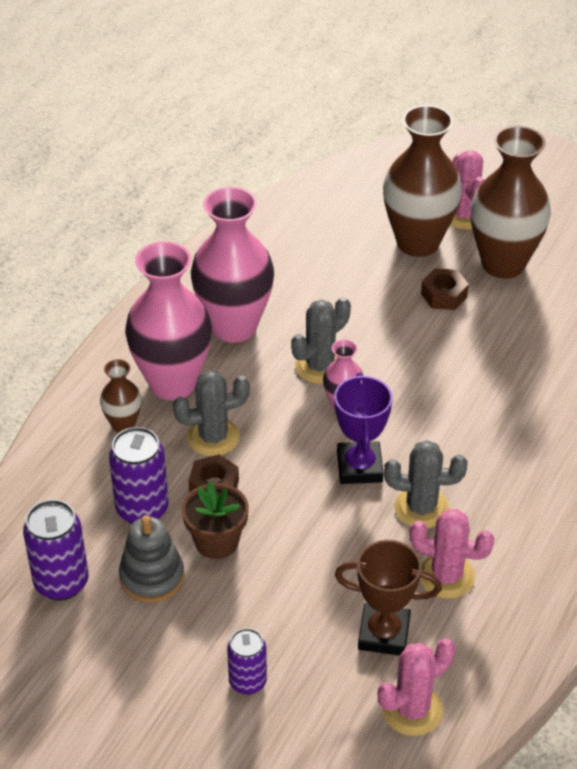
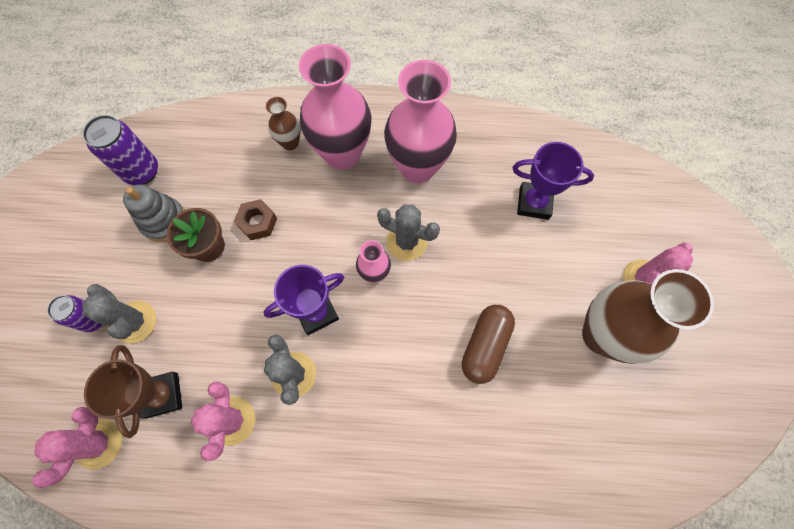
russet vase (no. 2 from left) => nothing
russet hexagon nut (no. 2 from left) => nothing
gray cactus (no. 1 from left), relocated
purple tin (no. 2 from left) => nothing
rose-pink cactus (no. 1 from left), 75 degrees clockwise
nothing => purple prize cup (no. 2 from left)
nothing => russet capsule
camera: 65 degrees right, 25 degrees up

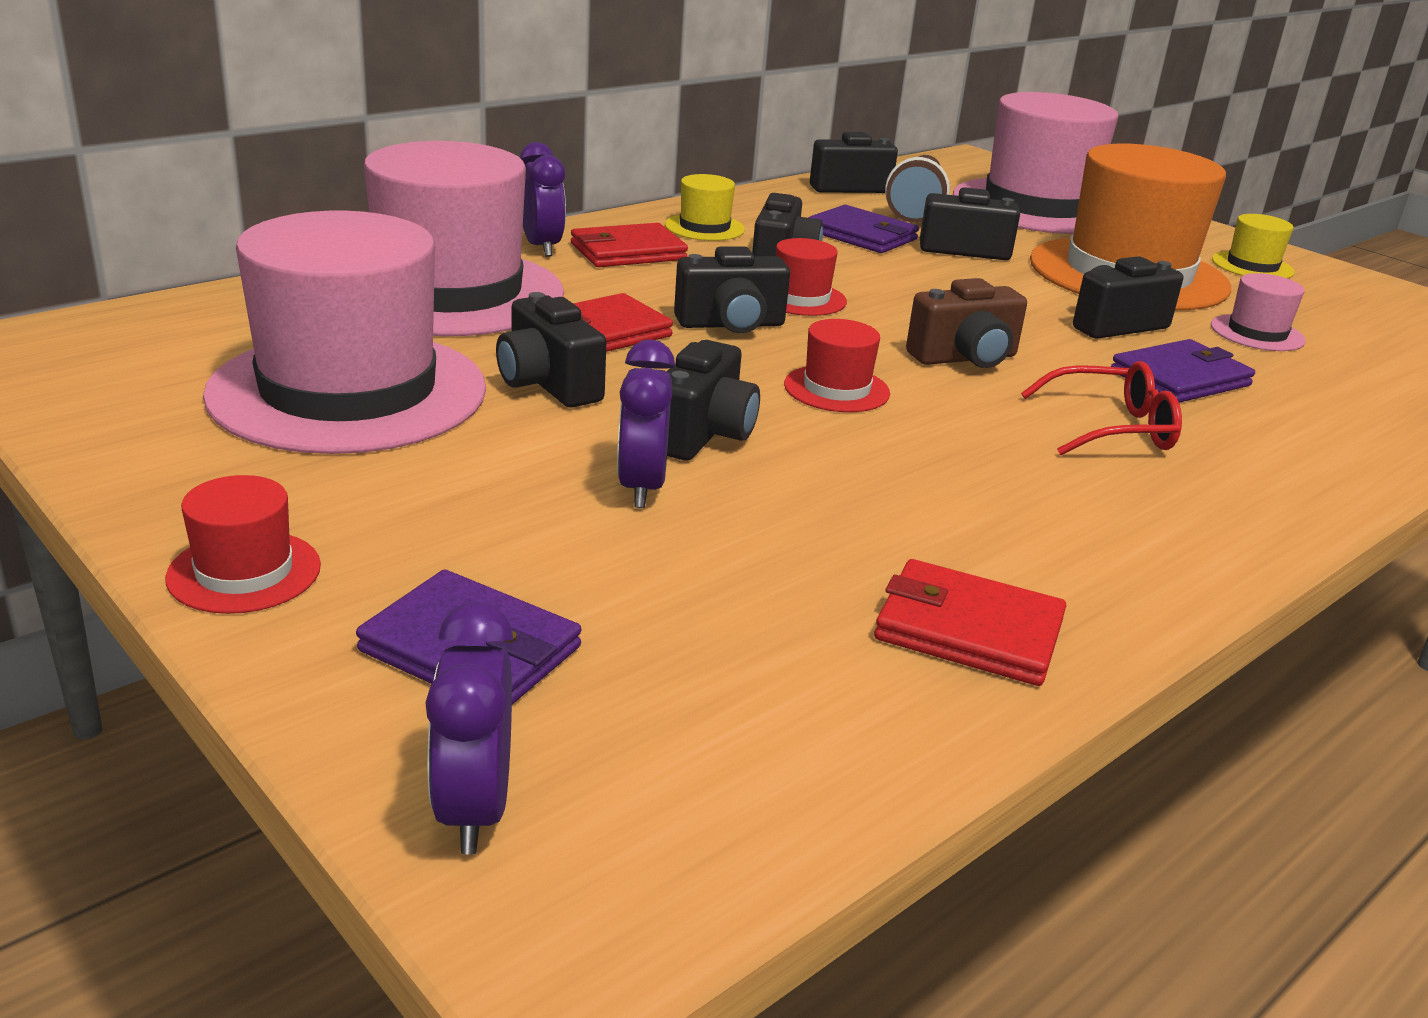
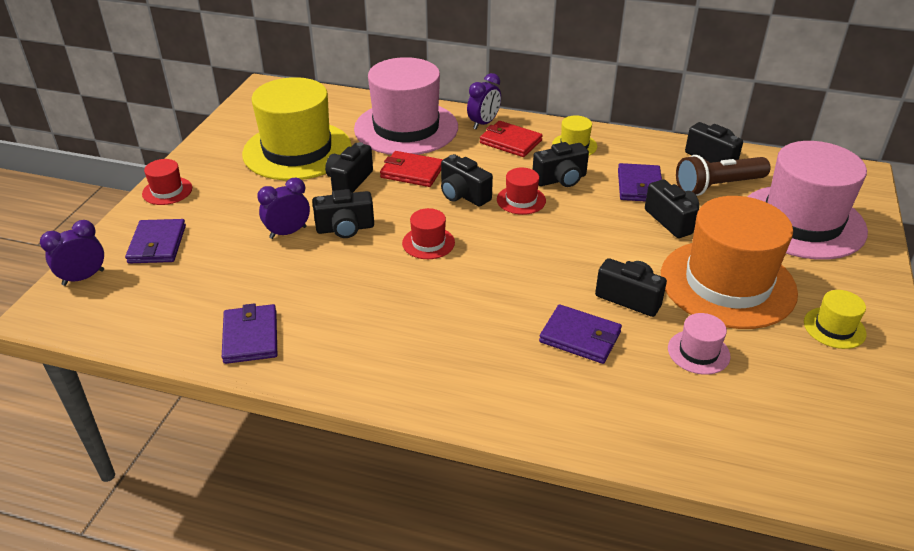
rose-pink hat (no. 1 from left) => golden hat (no. 1 from left)
russet camera => nothing
scarlet spectacles => nothing
scarlet billfold (no. 3 from left) => purple billfold (no. 2 from left)
camera: 60 degrees right, 10 degrees up

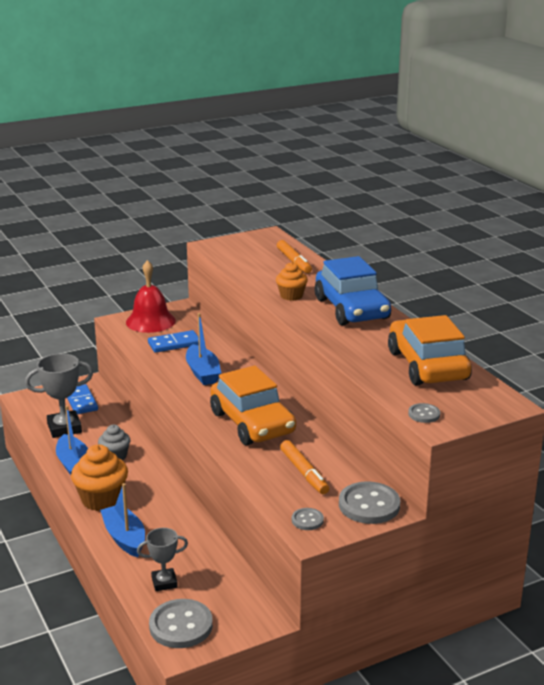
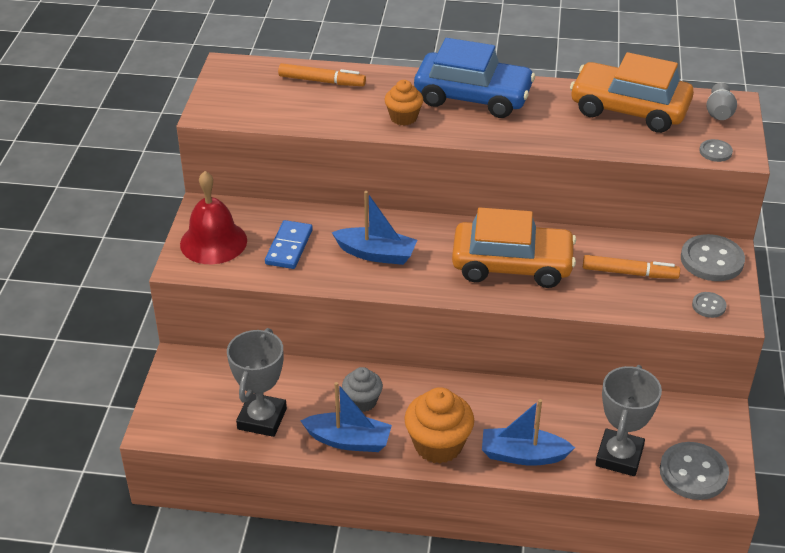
royal blue domino piece (no. 1 from left) => nothing
gray prize cup (no. 2 from left), x1.63
nothing => gray vase
camera: 55 degrees left, 15 degrees up

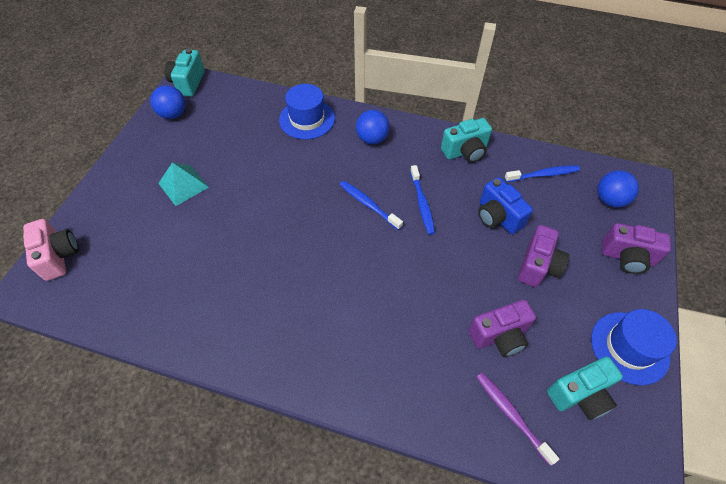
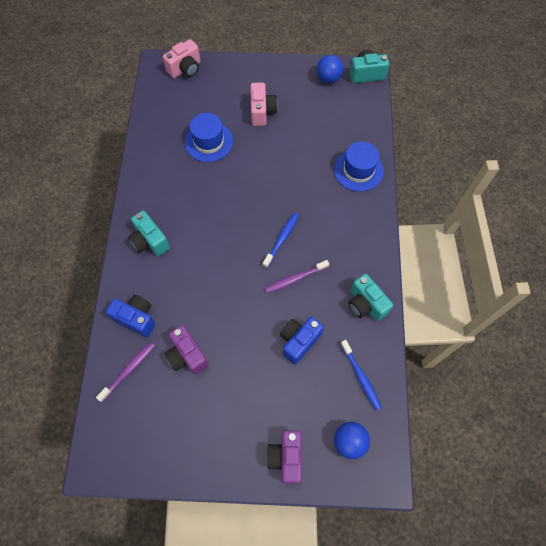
royal blue play ball (no. 2 from left) => nothing
turquoise solid pyramid => rose-pink camera (no. 2 from left)
royal blue toothbrush (no. 2 from left) => purple toothbrush (no. 2 from left)
purple camera (no. 2 from left) => nothing
royal blue hat (no. 2 from left in the first image) => royal blue hat (no. 1 from left), relocated
turquoise camera (no. 3 from left in the first image) => turquoise camera (no. 1 from left), relocated
nothing => royal blue camera (no. 1 from left)
camera: 75 degrees right, 10 degrees up

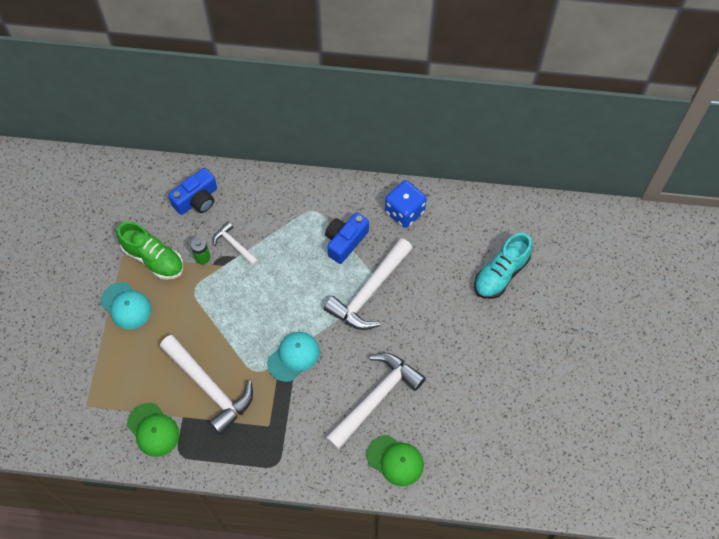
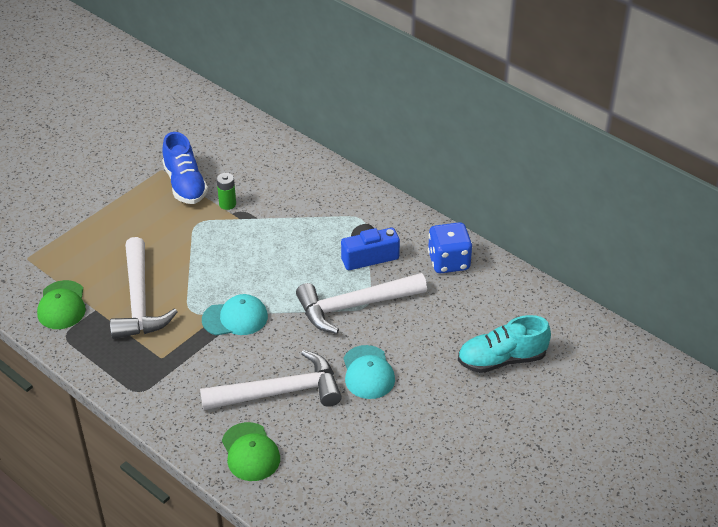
royal blue camera (no. 1 from left) => nothing
leaf-green shoe => royal blue shoe
white claw hammer (no. 2 from left) => nothing
turquoise baseball cap (no. 1 from left in the first image) => turquoise baseball cap (no. 2 from left), relocated
camera: 35 degrees right, 20 degrees down

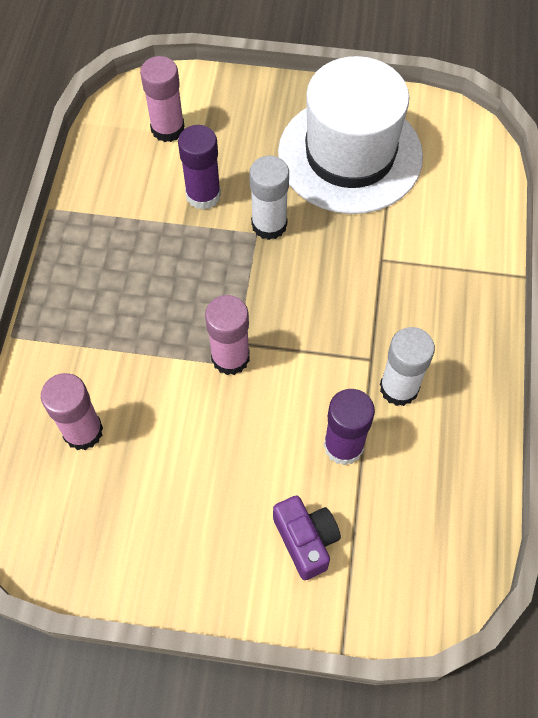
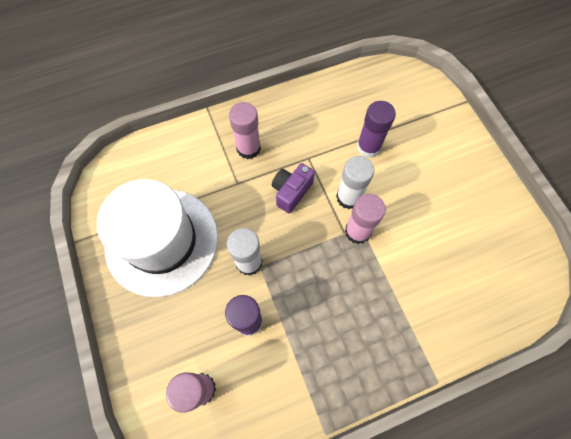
white glue (no. 2 from left), relocated
rose-pink glue (no. 1 from left in the first image) => rose-pink glue (no. 2 from left), relocated
purple camera, relocated
camera: 120 degrees left, 5 degrees up

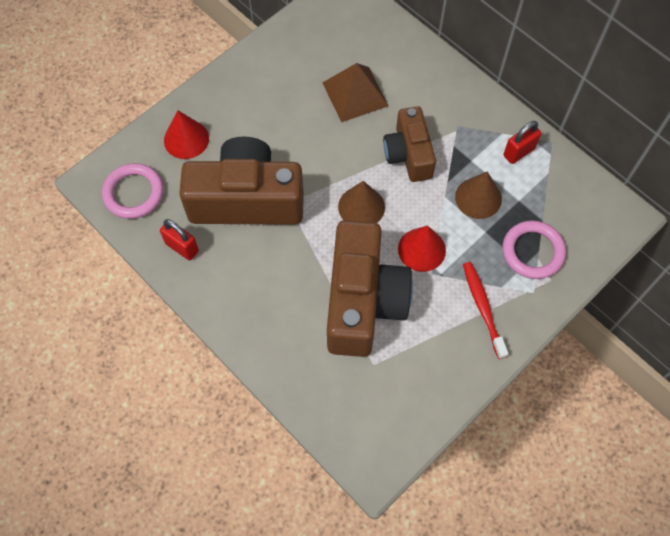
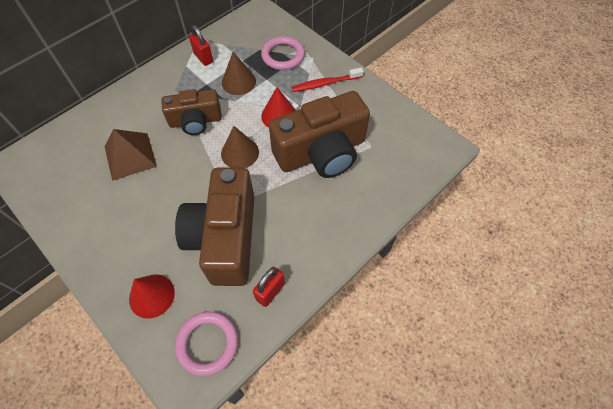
russet camera (no. 2 from left in the first image) => russet camera (no. 3 from left), 150 degrees clockwise
camera: 90 degrees left, 5 degrees down

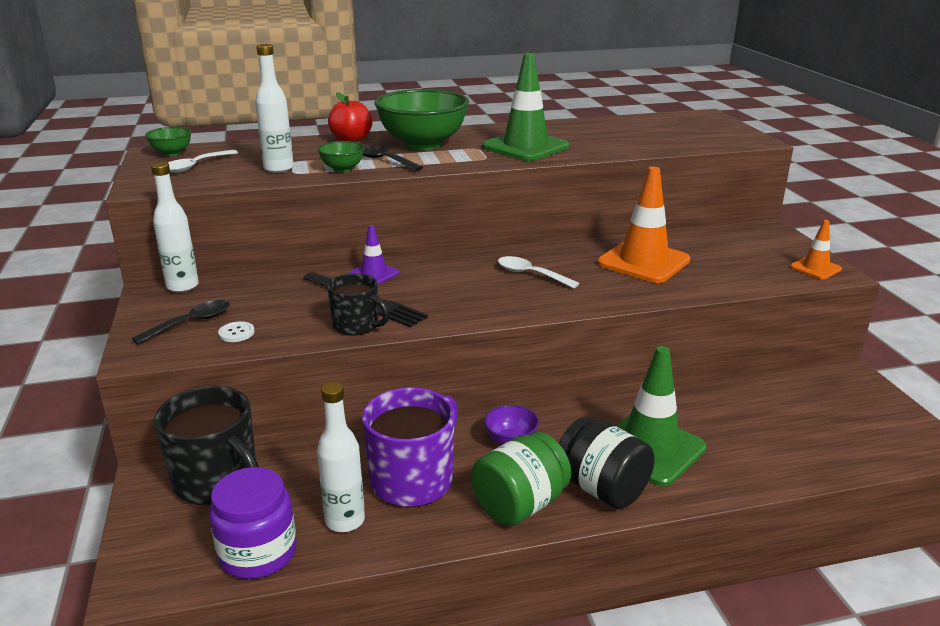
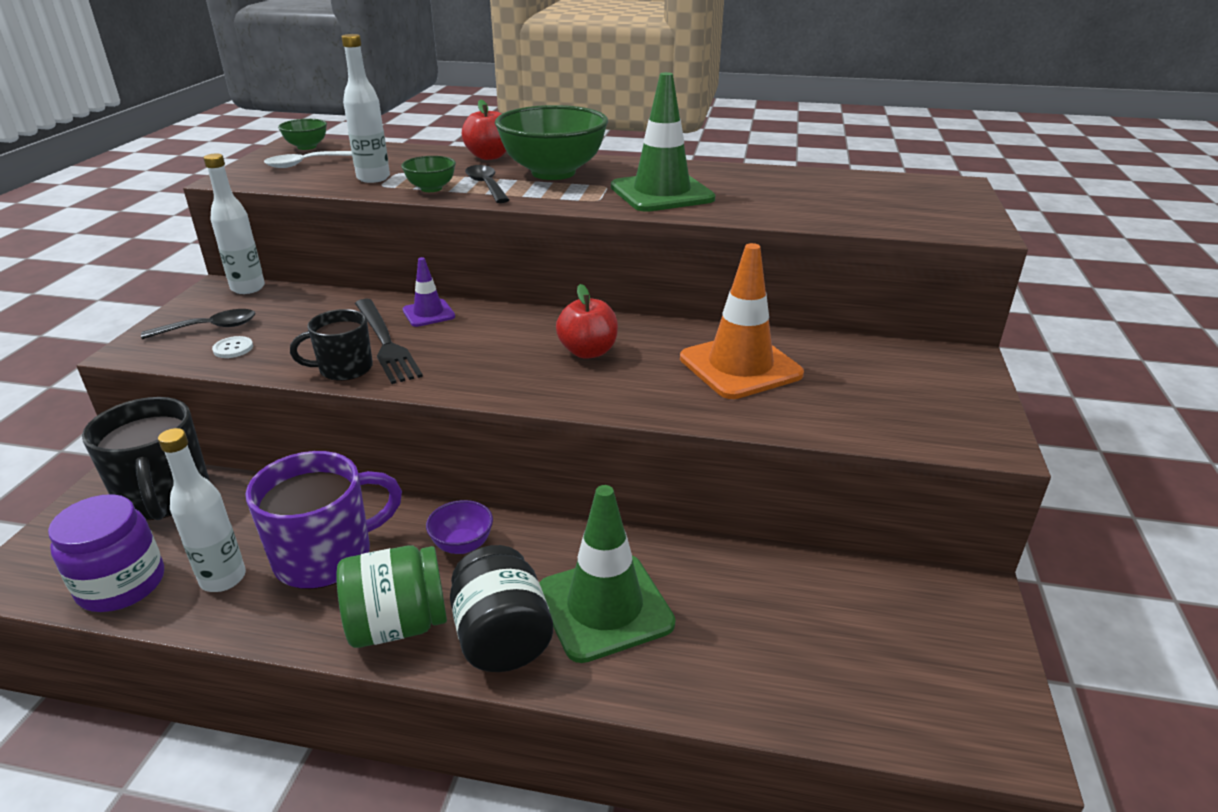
orange safety cone (no. 2 from left) => nothing
white tablespoon (no. 2 from left) => scarlet toy apple (no. 2 from left)
ebony mug (no. 2 from left), 105 degrees clockwise
camera: 25 degrees right, 5 degrees up

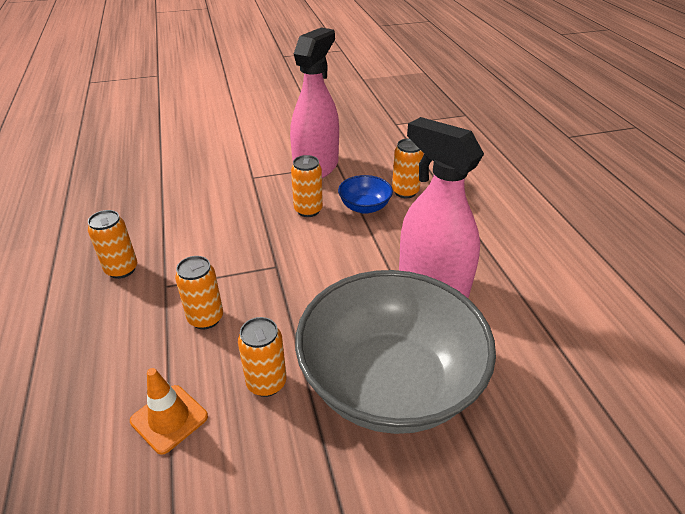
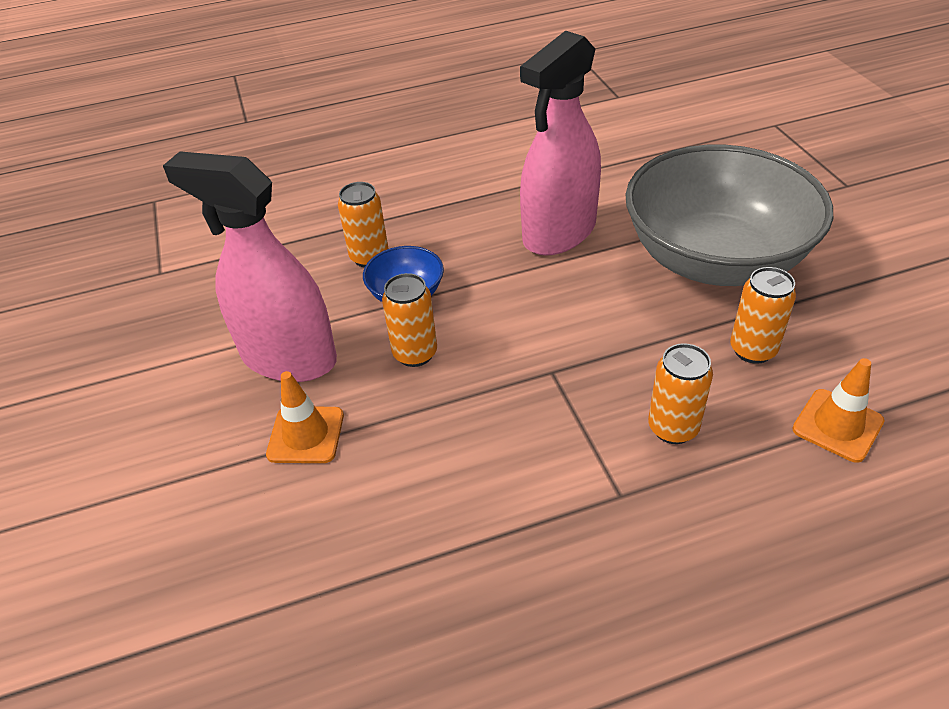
orange tin (no. 1 from left) => nothing
nothing => orange safety cone (no. 1 from left)
camera: 90 degrees left, 5 degrees up

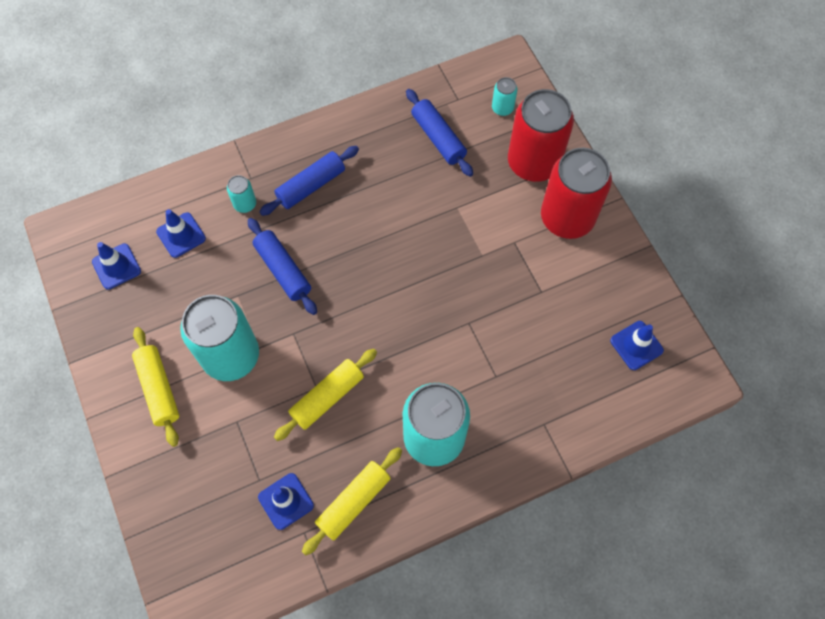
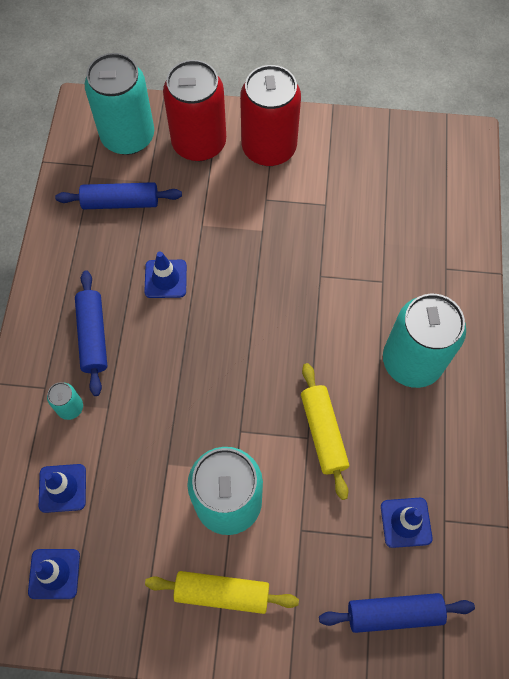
turquoise tin (no. 4 from left in the first image) => turquoise tin (no. 2 from left), x2.33
royal blue dough roller (no. 1 from left in the first image) => royal blue dough roller (no. 3 from left), relocated
royal blue safety cone (no. 4 from left in the first image) => royal blue safety cone (no. 3 from left), relocated
golden dough roller (no. 3 from left) => nothing
camera: 60 degrees left, 0 degrees up

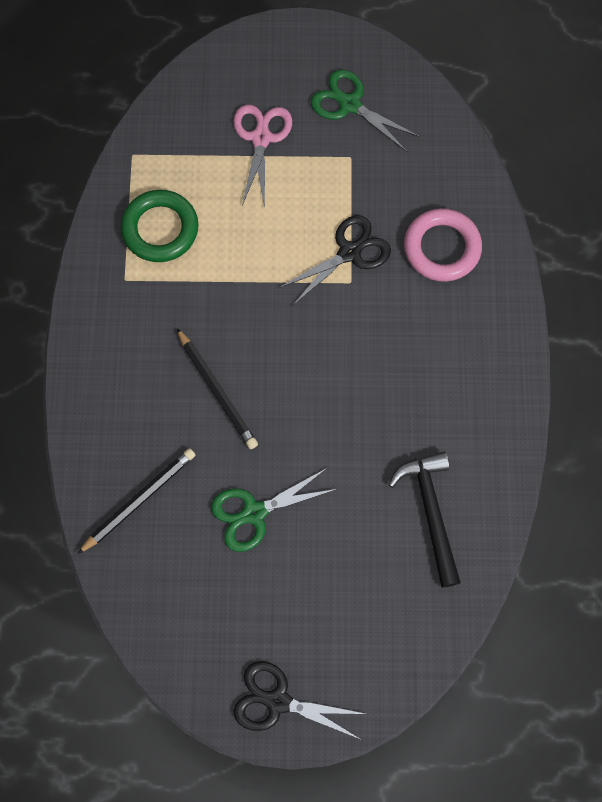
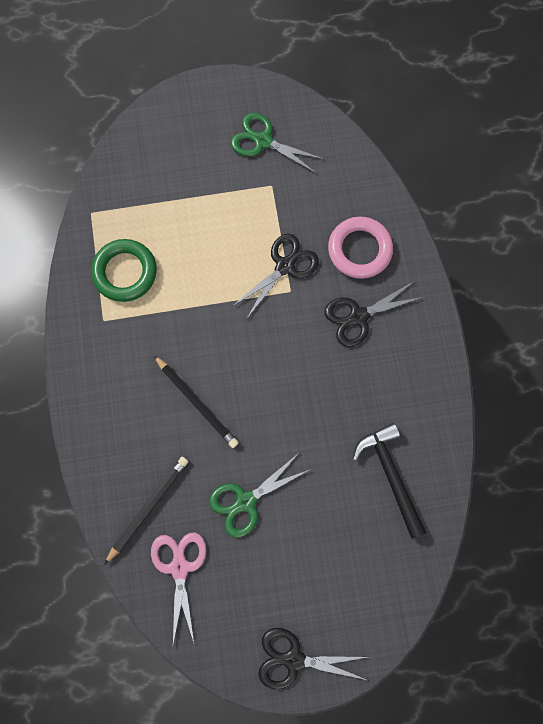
rose-pink scissors, relocated
nothing => ebony scissors (no. 3 from left)
camera: 10 degrees left, 5 degrees up

